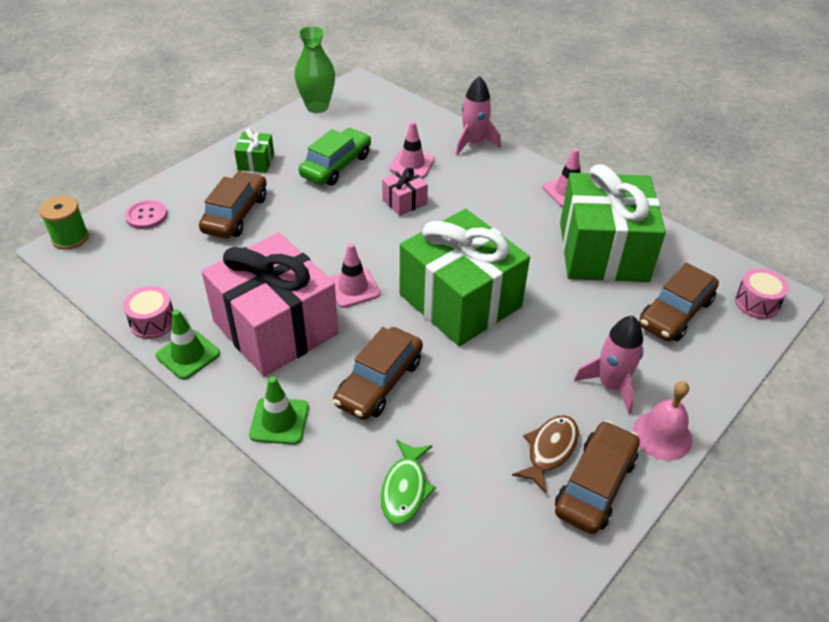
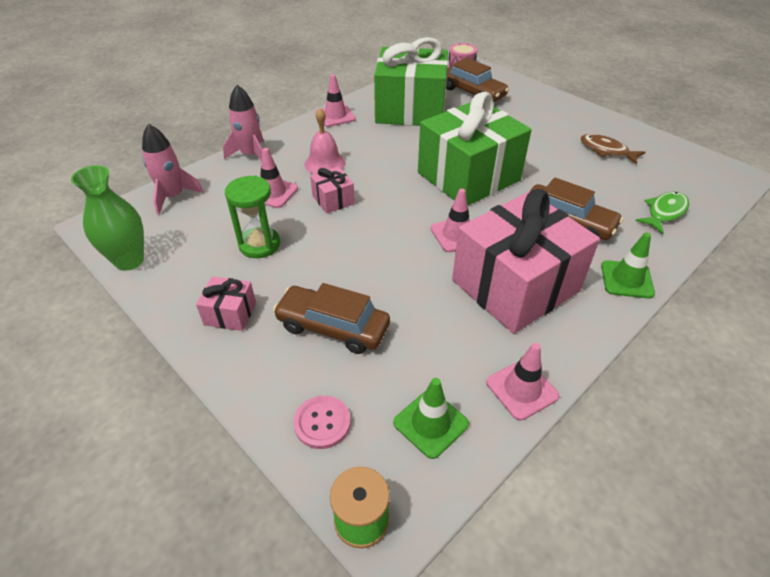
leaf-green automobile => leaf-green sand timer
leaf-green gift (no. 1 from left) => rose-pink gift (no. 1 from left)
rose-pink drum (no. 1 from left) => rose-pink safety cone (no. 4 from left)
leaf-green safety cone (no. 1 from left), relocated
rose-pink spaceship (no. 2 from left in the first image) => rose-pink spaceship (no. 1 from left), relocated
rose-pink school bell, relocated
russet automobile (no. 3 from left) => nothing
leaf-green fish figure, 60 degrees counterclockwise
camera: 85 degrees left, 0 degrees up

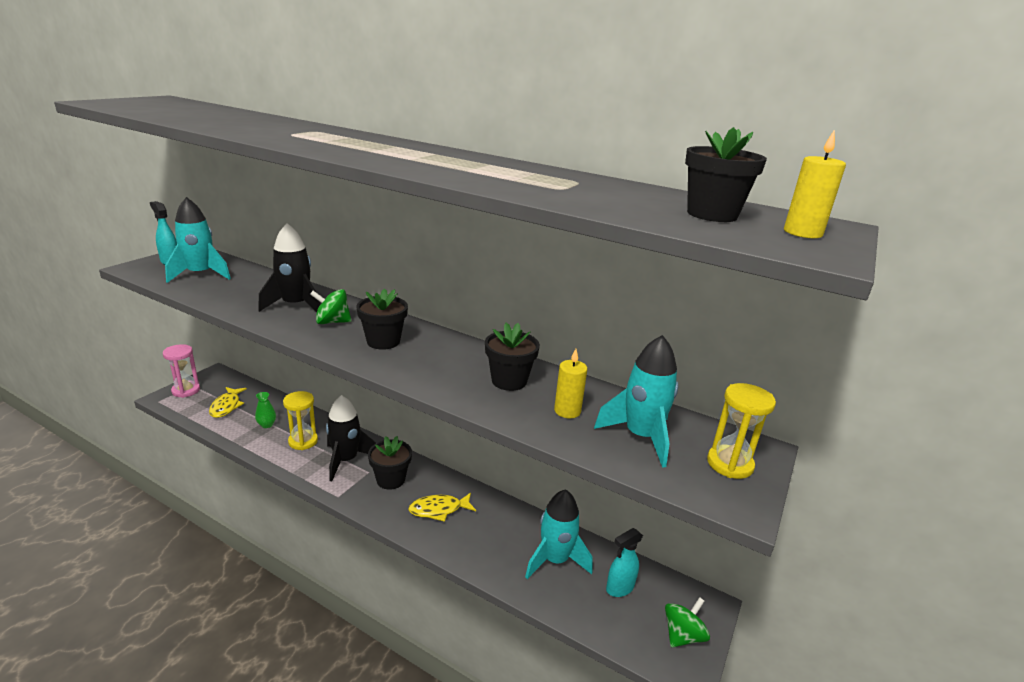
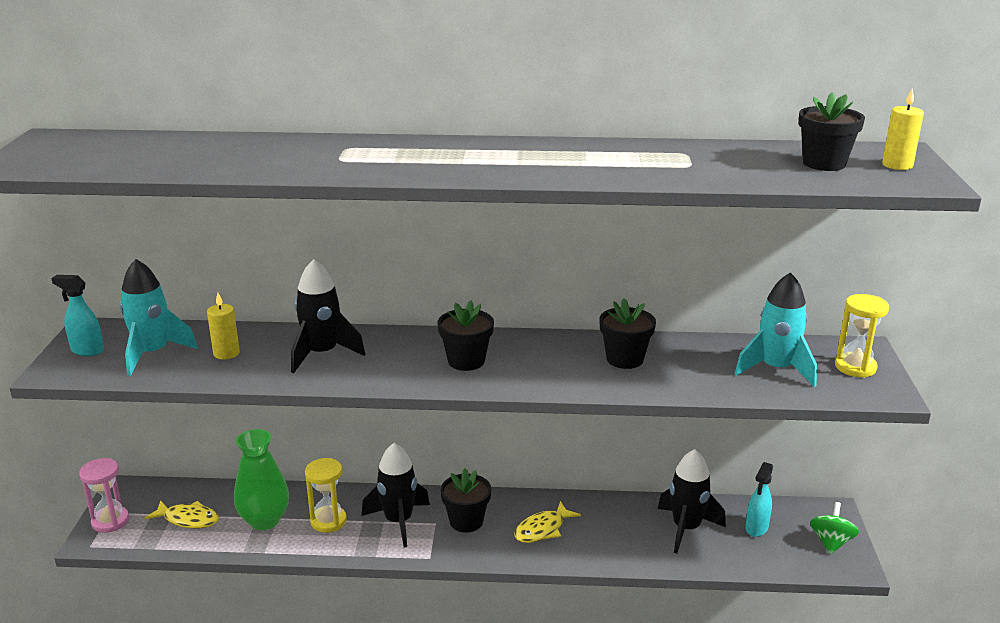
leaf-green whirligig (no. 1 from left) => nothing
golden pillar candle (no. 1 from left), relocated
golden fish figure (no. 1 from left), 45 degrees counterclockwise
leaf-green vase, x2.11
turquoise spaceship (no. 2 from left) => ebony spaceship (no. 3 from left)
camera: 25 degrees left, 0 degrees up

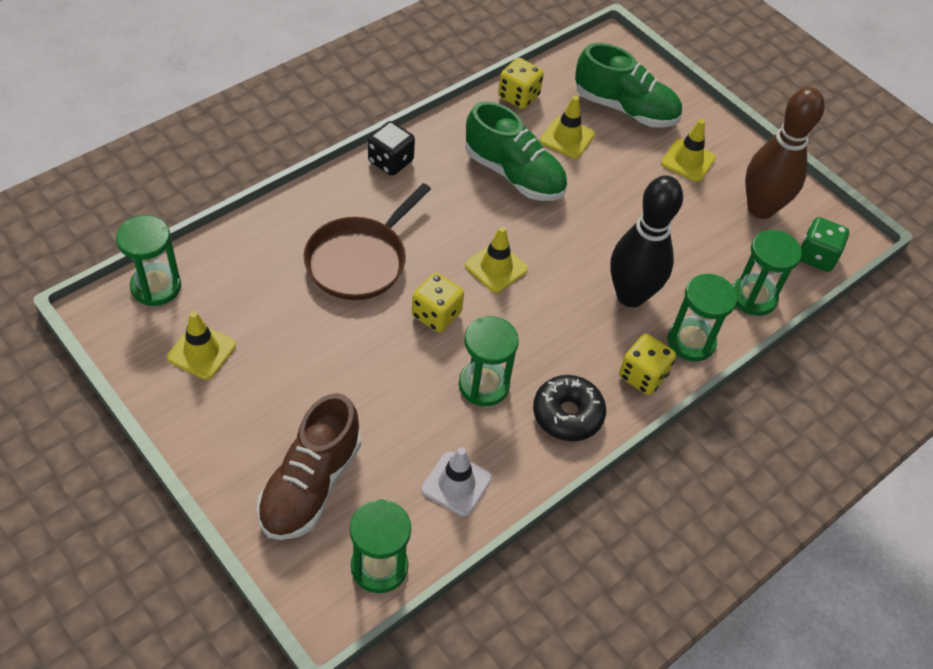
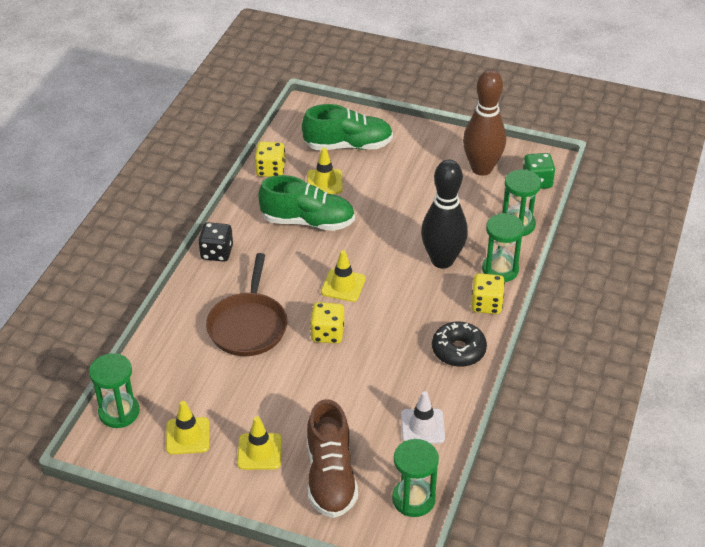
golden safety cone (no. 4 from left in the first image) => golden safety cone (no. 2 from left), relocated
leaf-green sand timer (no. 3 from left) => nothing
camera: 25 degrees left, 10 degrees down

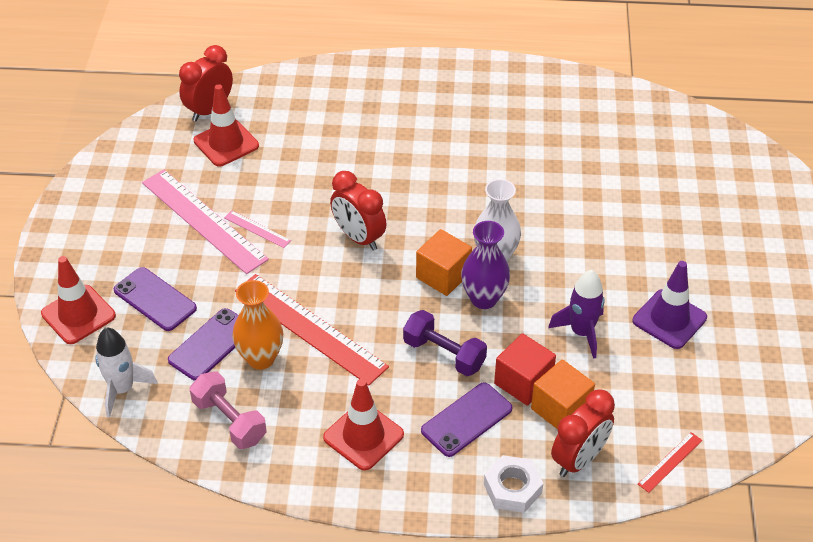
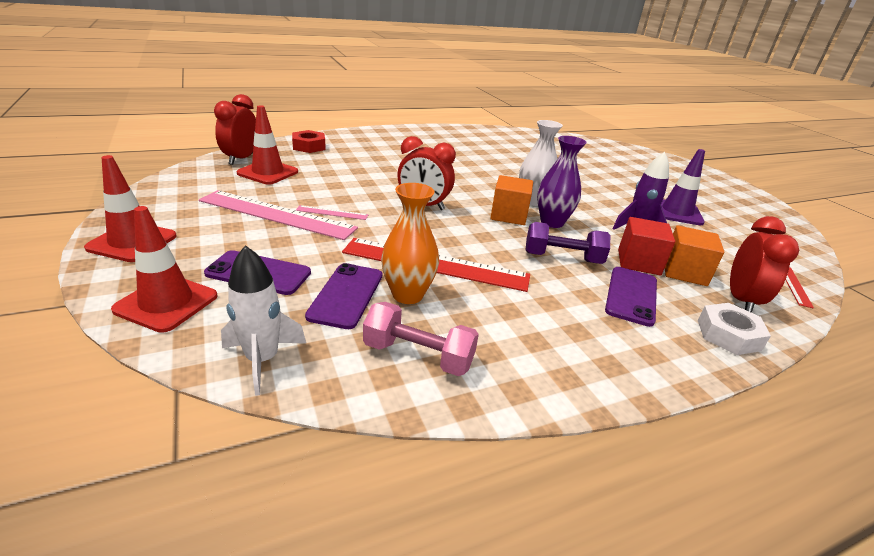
scarlet safety cone (no. 3 from left in the first image) => scarlet safety cone (no. 1 from left), relocated
nothing => scarlet hexagon nut
camera: 30 degrees left, 15 degrees down

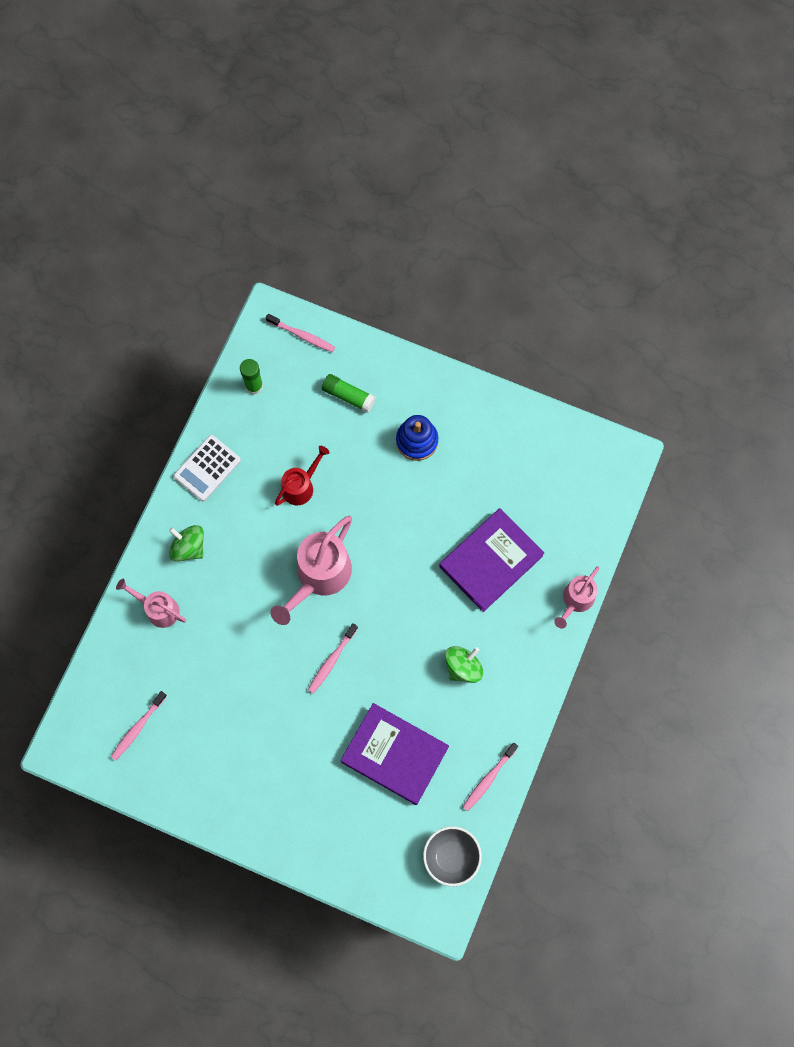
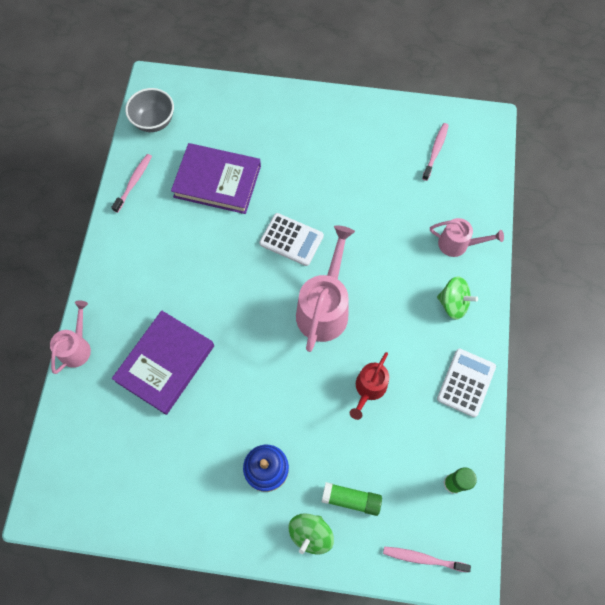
rose-pink toothbrush (no. 3 from left) => white calculator (no. 1 from left)
leaf-green whirligig (no. 2 from left in the first image) => leaf-green whirligig (no. 1 from left), relocated
camera: 165 degrees right, 5 degrees down

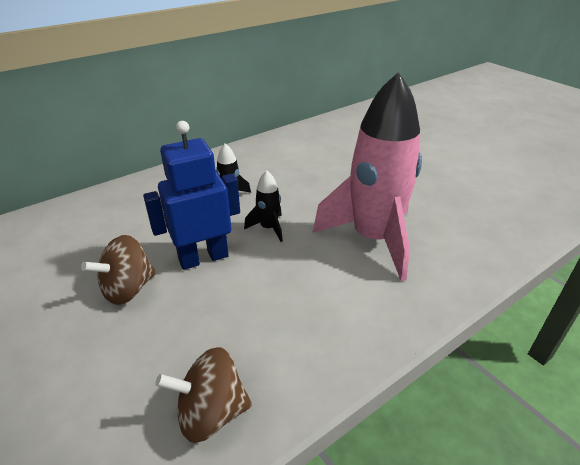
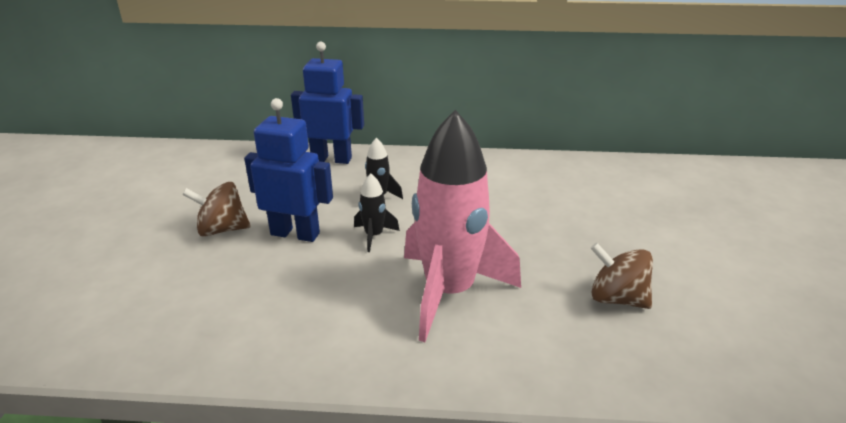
russet whirligig (no. 2 from left), relocated
nothing => royal blue robot (no. 2 from left)
camera: 40 degrees right, 5 degrees down

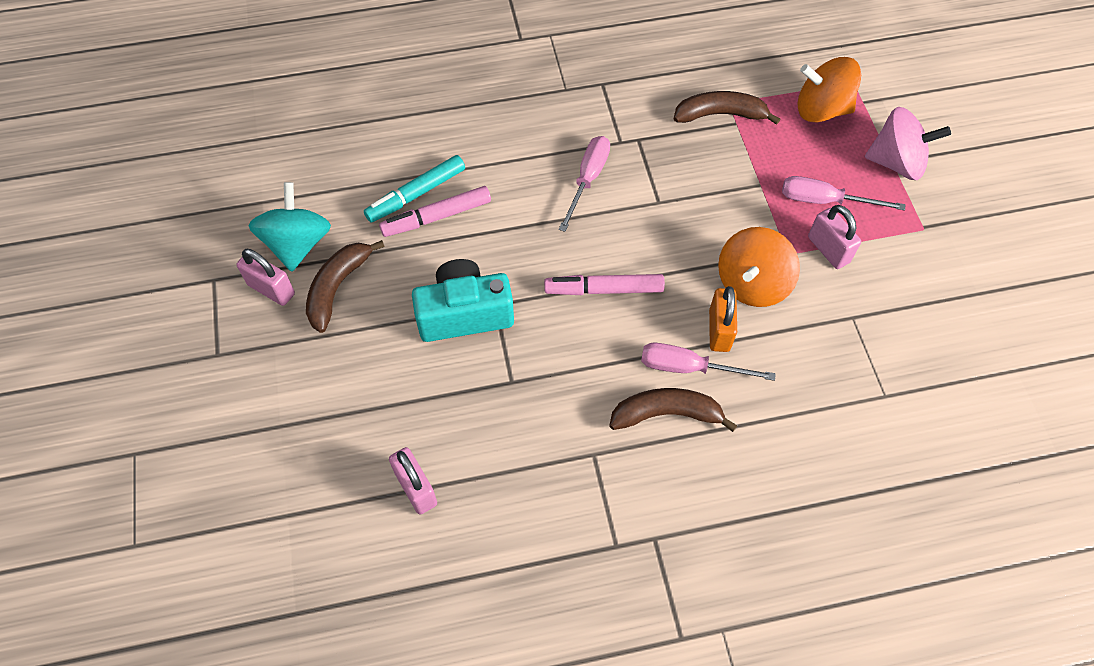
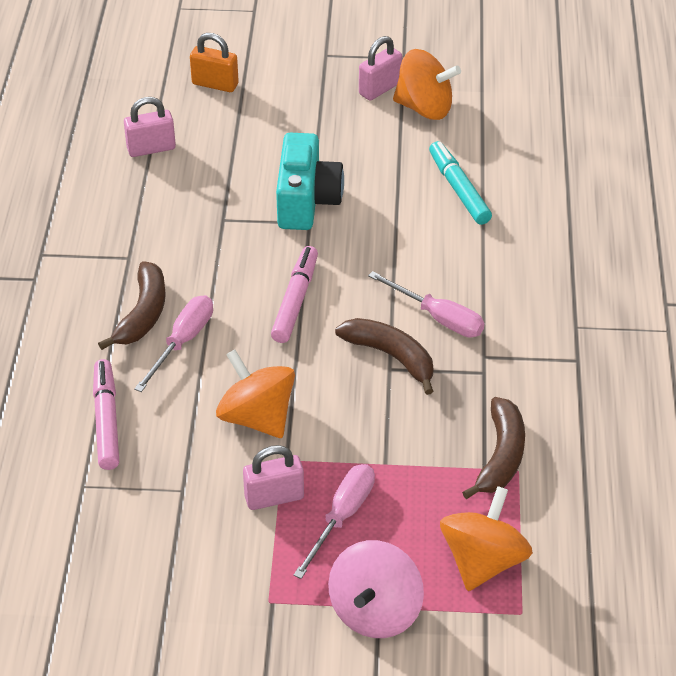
turquoise whirligig => orange whirligig (no. 2 from left)
rose-pink marker (no. 1 from left), relocated
russet toy banana (no. 1 from left in the first image) => russet toy banana (no. 2 from left), relocated
orange padlock, relocated
camera: 105 degrees right, 15 degrees down

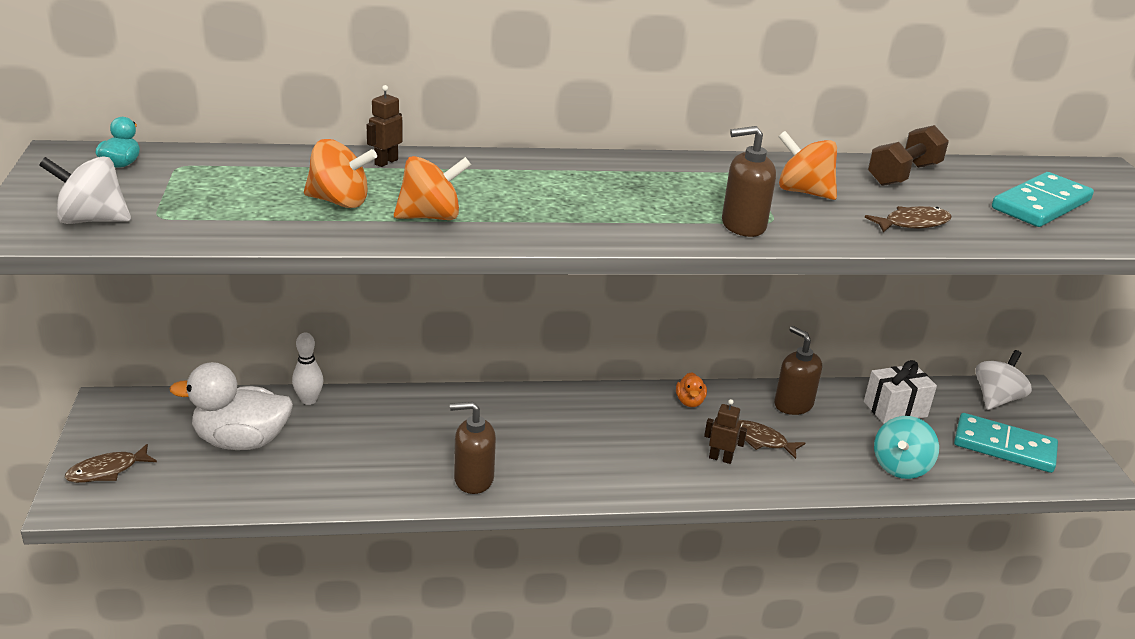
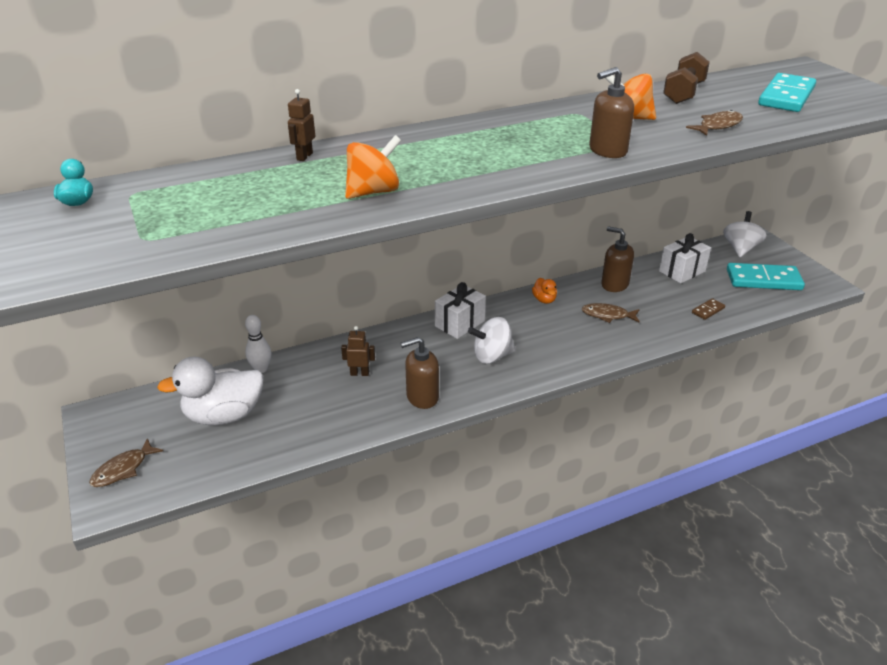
orange whirligig (no. 1 from left) => nothing
white whirligig (no. 1 from left), relocated
russet robot (no. 2 from left), relocated
turquoise whirligig => russet domino piece
nothing => white gift (no. 1 from left)
camera: 15 degrees left, 5 degrees up

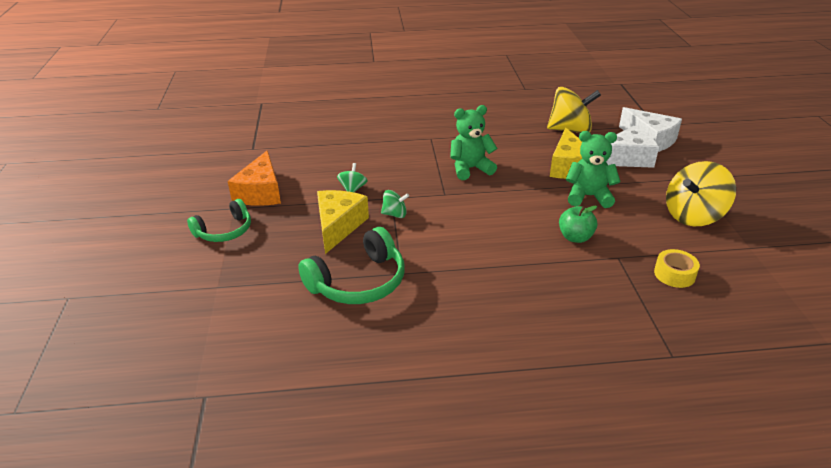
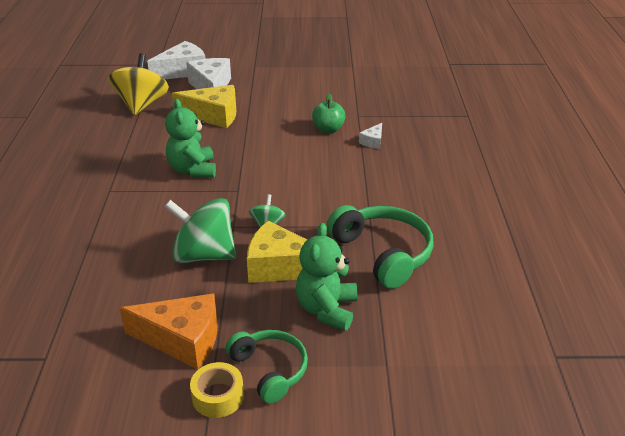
leaf-green teddy bear (no. 2 from left), relocated
golden whirligig (no. 2 from left) => nothing
leaf-green whirligig (no. 1 from left), x2.04
golden roll of tape, relocated
nothing => white cheese wedge (no. 3 from left)
camera: 85 degrees left, 0 degrees up

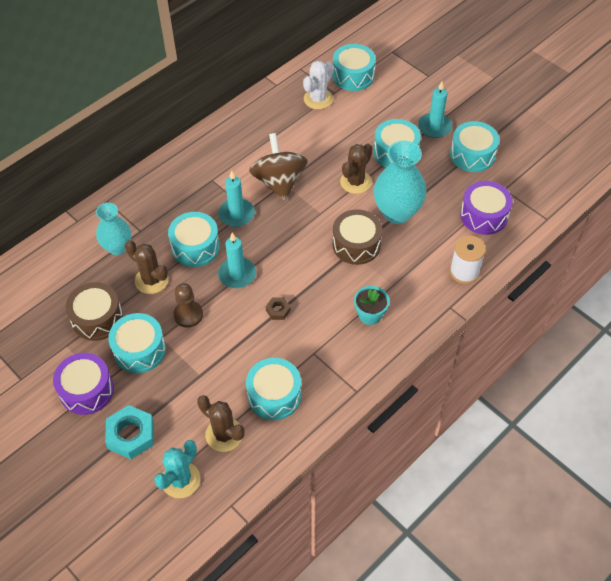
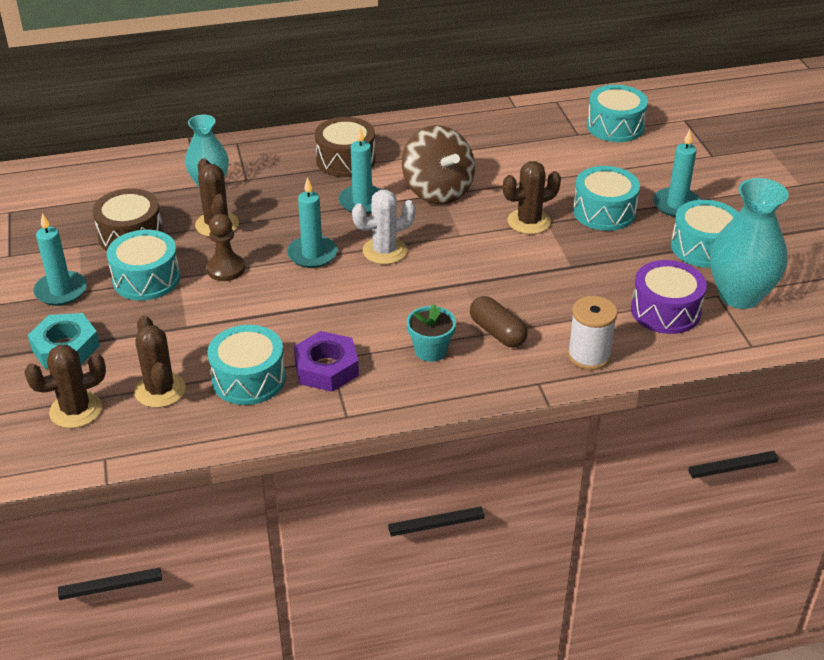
white cactus, relocated
russet whirligig, 135 degrees clockwise
turquoise vase (no. 2 from left), relocated
russet drum (no. 2 from left), relocated
turquoise drum (no. 2 from left) => nothing
russet hexagon nut => nothing
purple drum (no. 1 from left) => turquoise pillar candle (no. 1 from left)
turquoise cactus => russet cactus (no. 1 from left)
nothing => russet capsule
nothing => purple hexagon nut
camera: 30 degrees right, 15 degrees down

